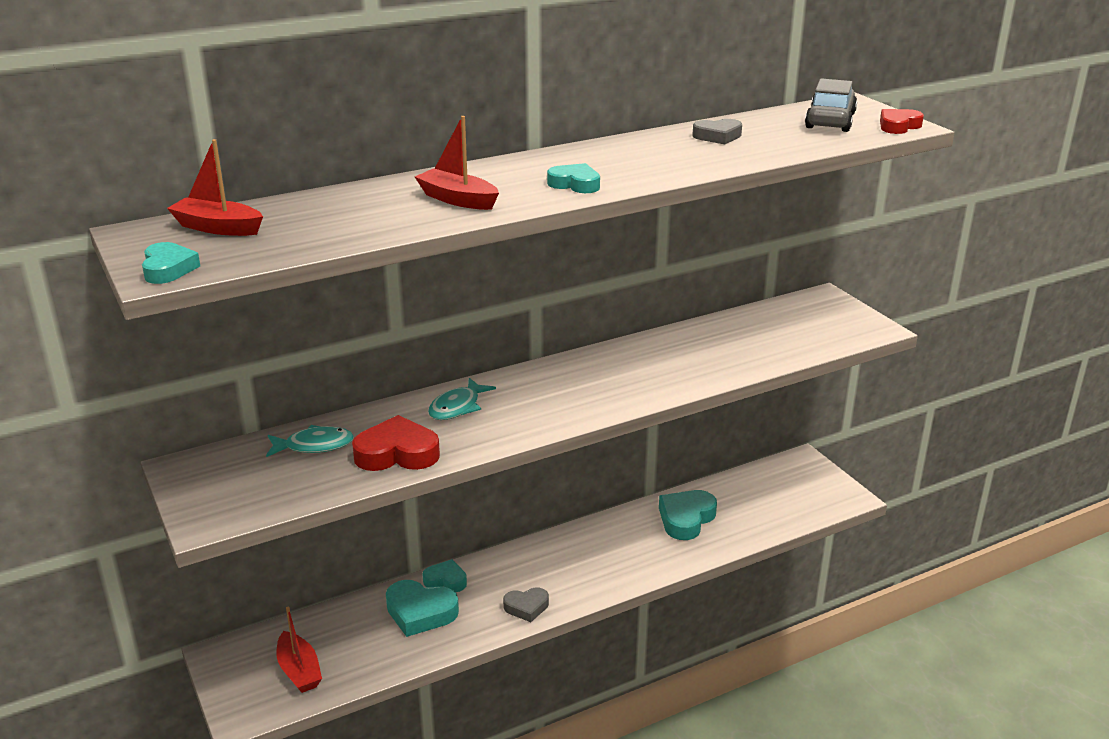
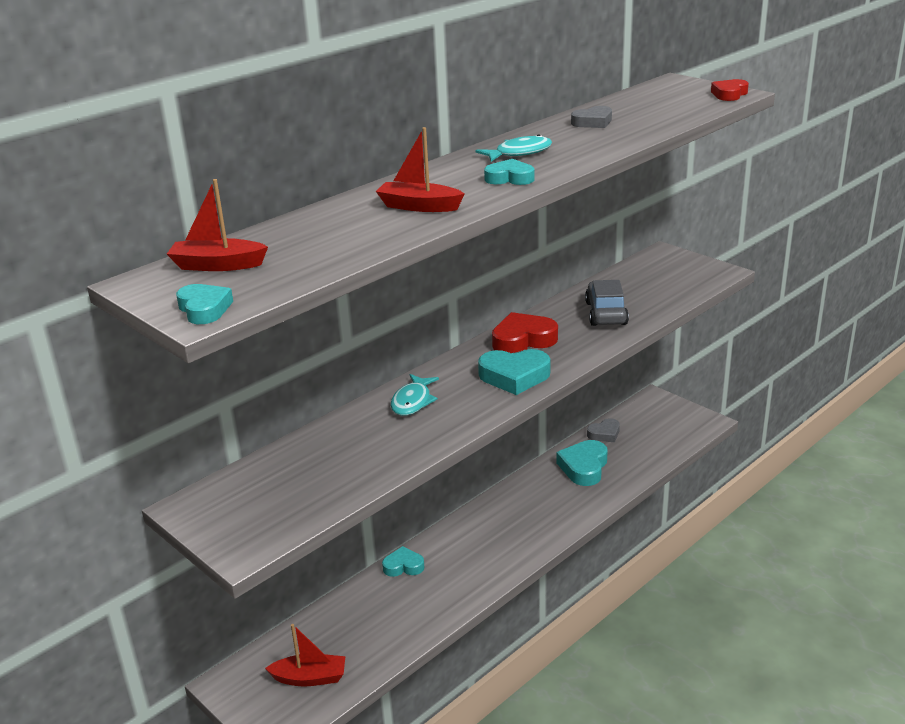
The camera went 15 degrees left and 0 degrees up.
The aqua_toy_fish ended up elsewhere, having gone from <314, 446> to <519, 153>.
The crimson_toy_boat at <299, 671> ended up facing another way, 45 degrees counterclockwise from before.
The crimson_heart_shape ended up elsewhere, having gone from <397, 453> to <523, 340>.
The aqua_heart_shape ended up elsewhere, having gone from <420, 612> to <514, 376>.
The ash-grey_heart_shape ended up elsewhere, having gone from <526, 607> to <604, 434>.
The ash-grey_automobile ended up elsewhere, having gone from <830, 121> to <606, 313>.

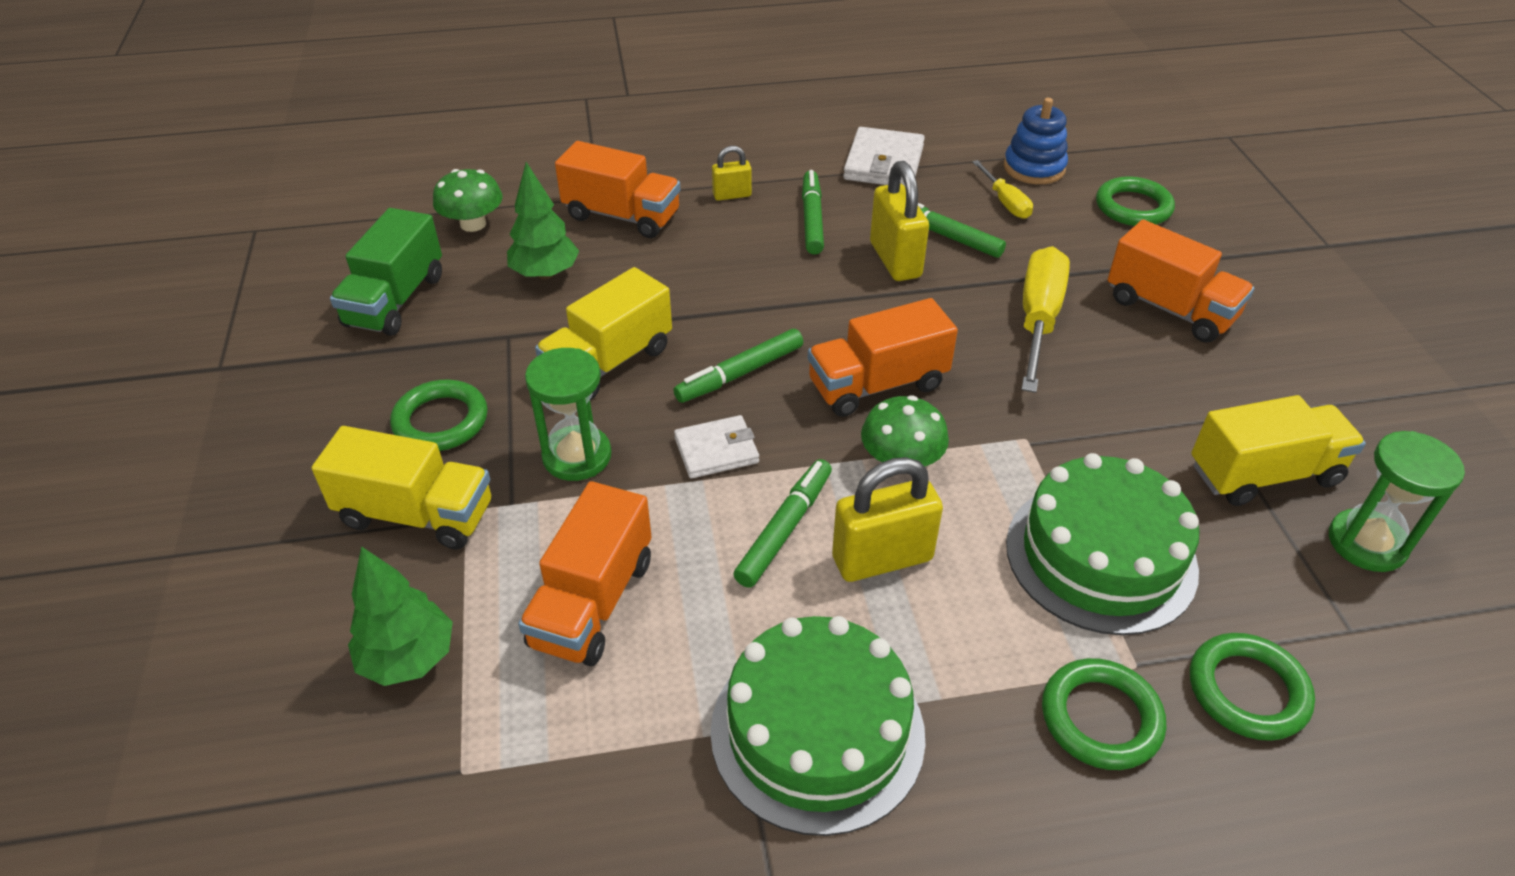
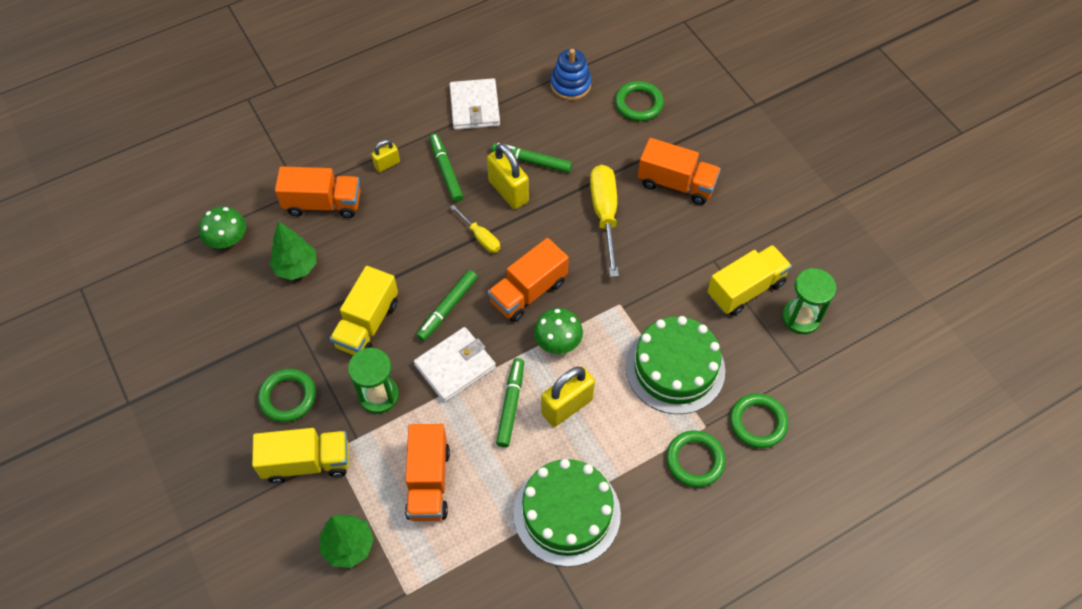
The camera went 20 degrees left and 15 degrees up.
The second view lost the leaf-green_truck at <395, 300>.
The size of the pure_white_card_wallet at <716, 450> changed by a factor of 1.53.
The bright_yellow_flat_screwdriver ended up elsewhere, having gone from <1005, 202> to <480, 237>.

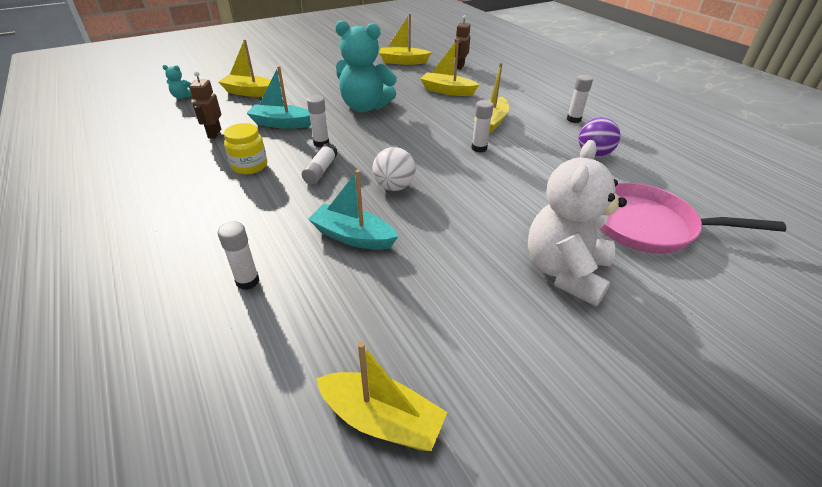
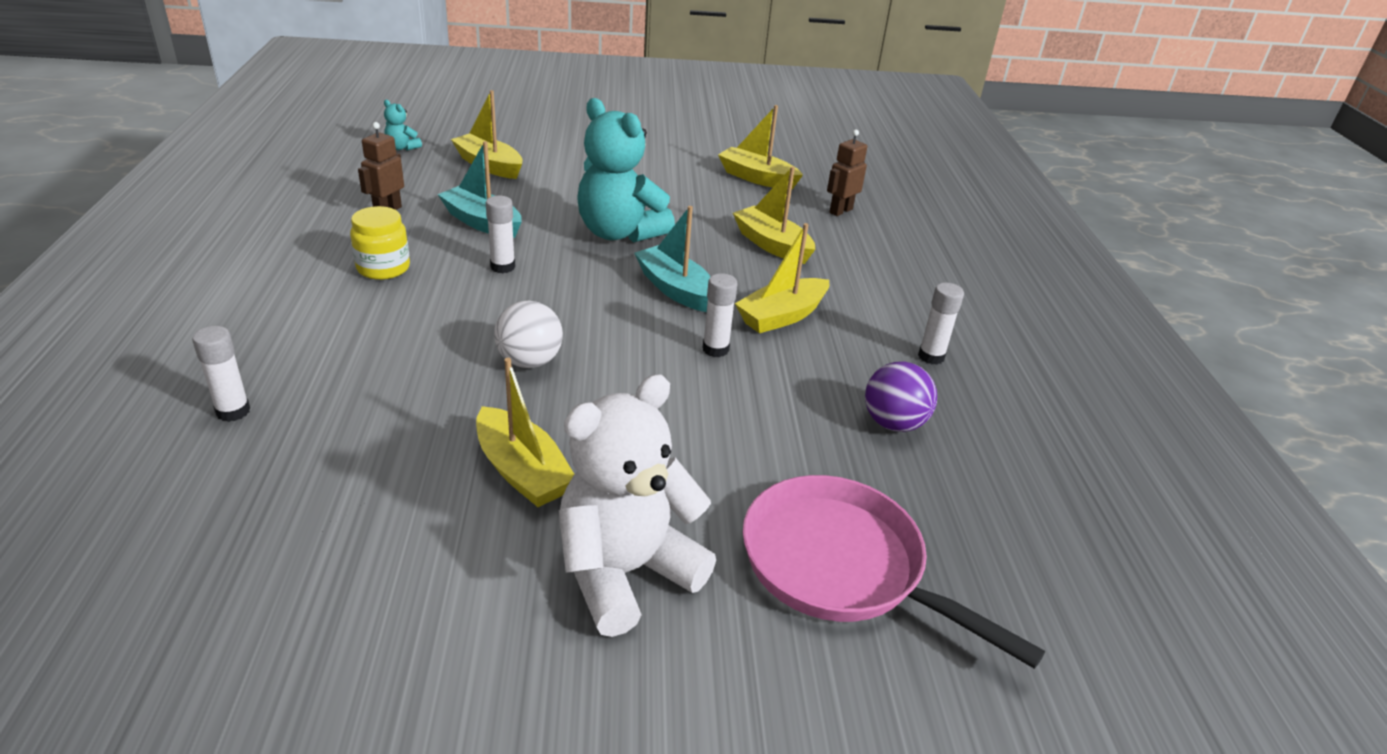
The camera went 25 degrees right and 5 degrees down.
The second view lost the pure_white_glue_stick at <321, 170>.
The aqua_toy_boat ended up elsewhere, having gone from <353, 236> to <675, 289>.
The bright_yellow_toy_boat ended up elsewhere, having gone from <382, 420> to <522, 471>.

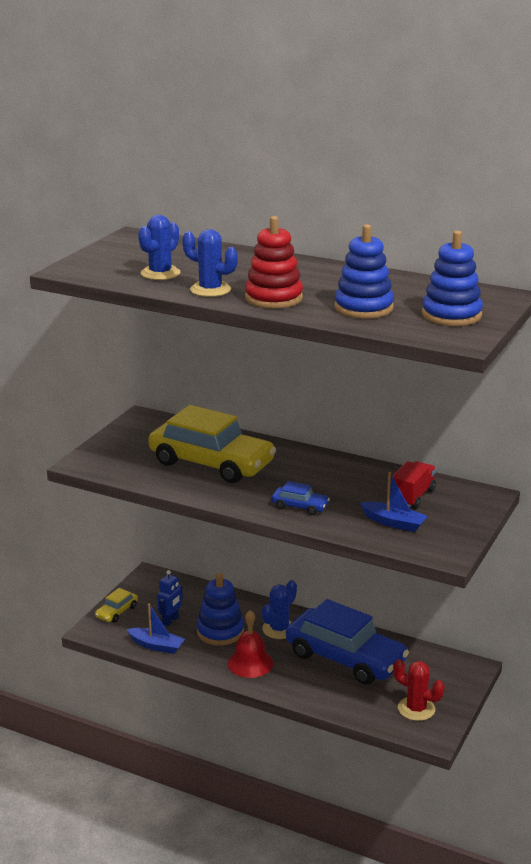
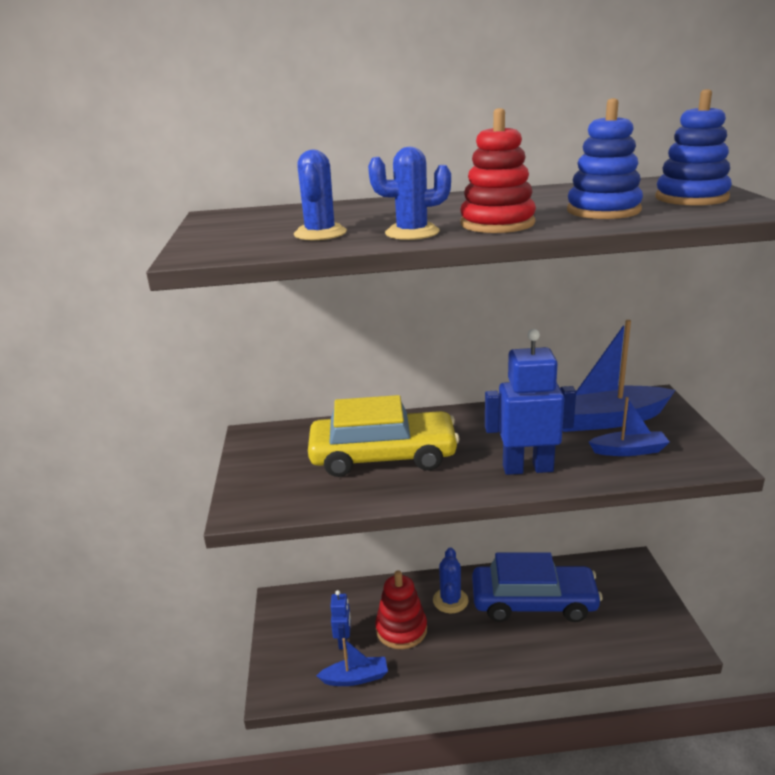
The camera went 30 degrees left and 0 degrees up.
The second view lost the bright_yellow_automobile at <117, 612>.
What was the blue_stacking_toy at <220, 631> turned into the crimson_stacking_toy at <401, 629>.
The second view lost the crimson_bell at <250, 663>.
Where the blue_automobile stood at <300, 506>, the blue_robot_figure came to stand at <527, 468>.
Where the crimson_truck stood at <412, 497>, the blue_toy_boat came to stand at <604, 420>.
The second view lost the crimson_prickly_plant at <416, 709>.

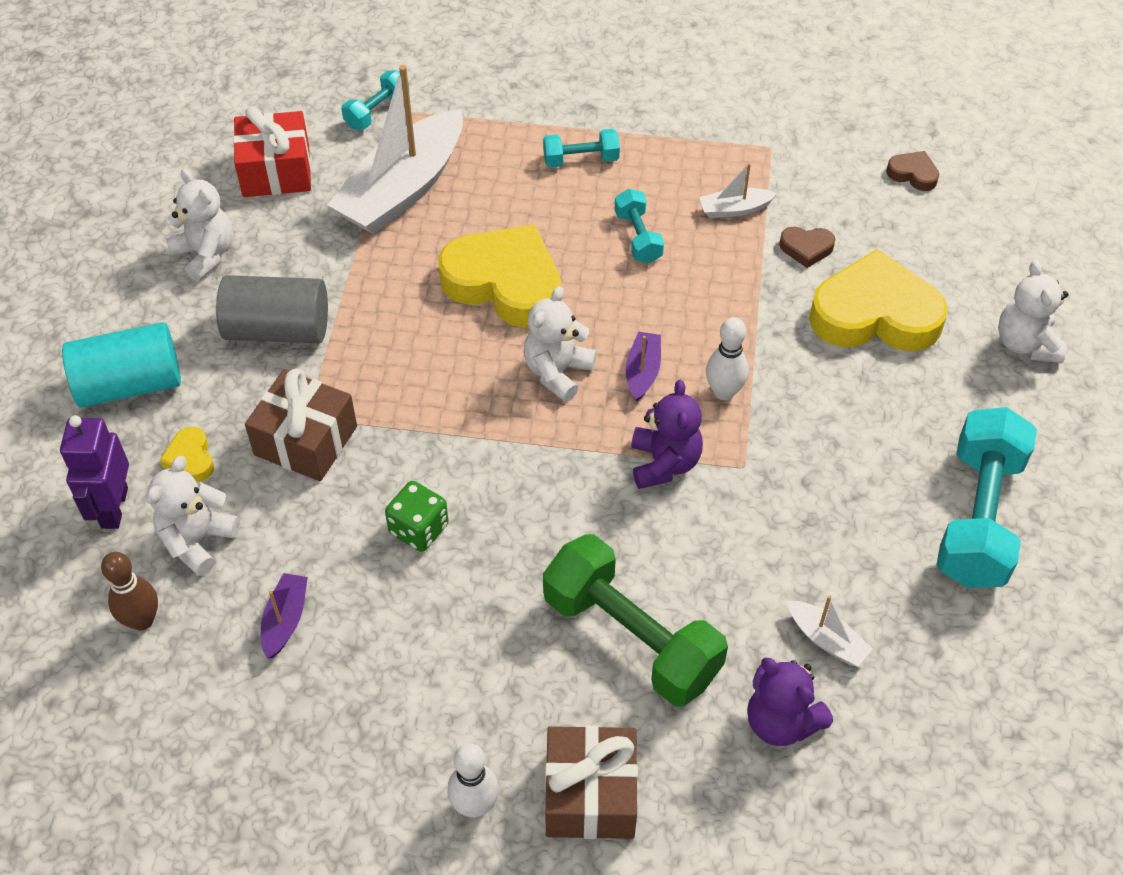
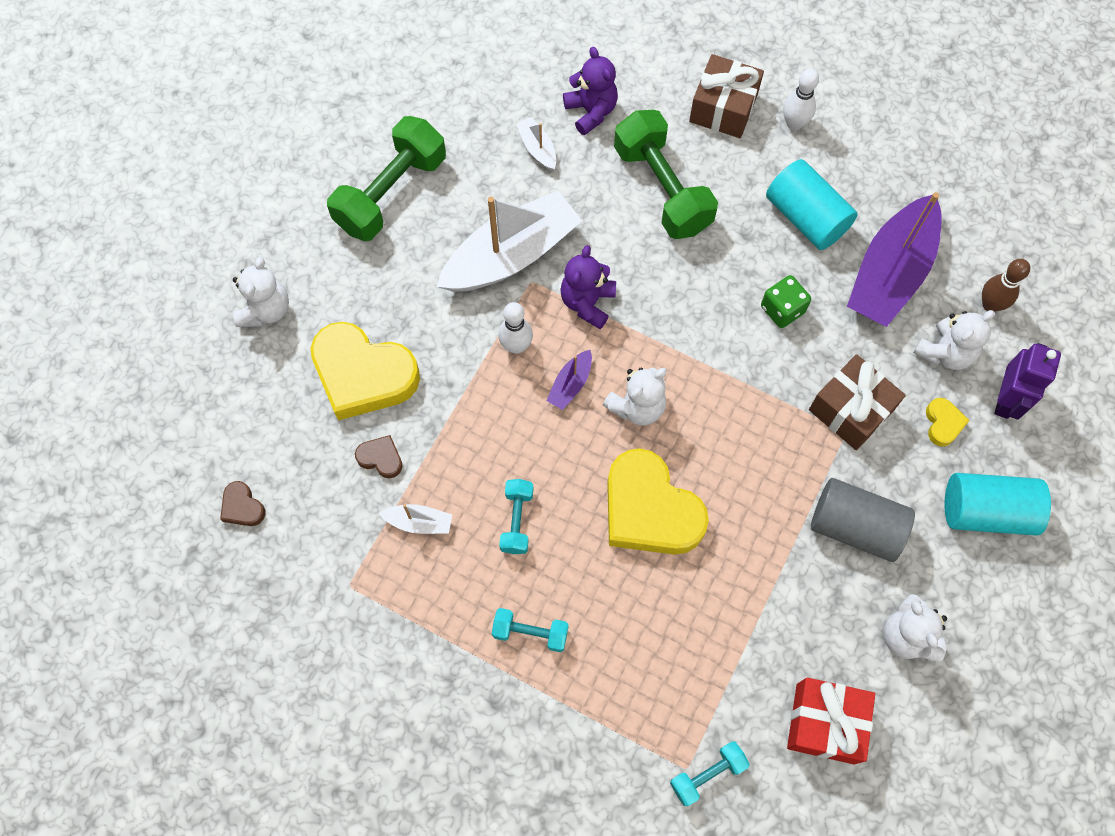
The camera went 160 degrees left and 15 degrees up.
The size of the royal_purple_toy_boat at <285, 620> changed by a factor of 2.35.
The pure_white_toy_boat ended up elsewhere, having gone from <402, 189> to <511, 255>.
What was the aqua_free_weight at <978, 517> turned into the leaf-green_free_weight at <391, 193>.
The second view gained the aqua_cylinder_shape at <806, 217>.

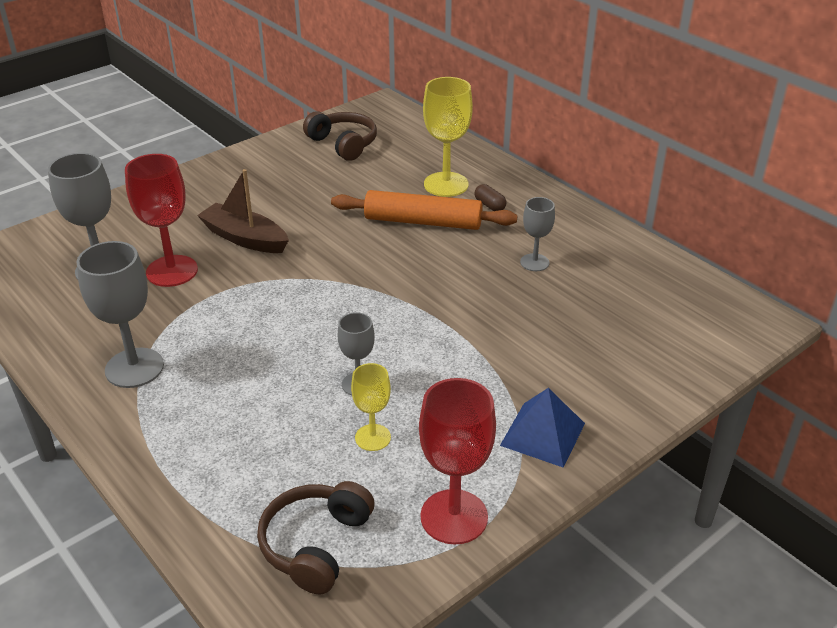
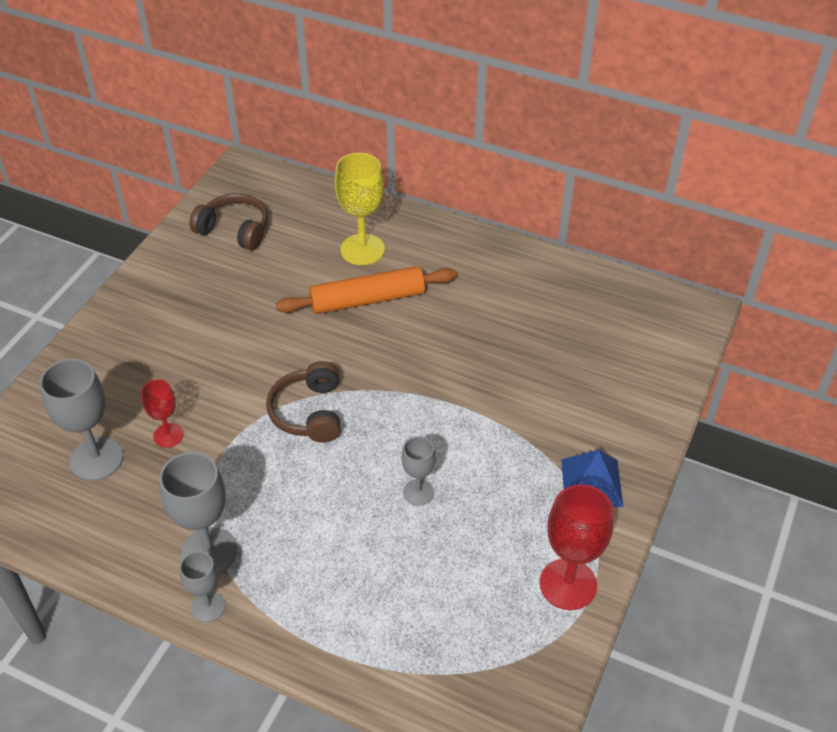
The camera went 25 degrees left and 10 degrees up.
The size of the crimson_wine_glass at <172, 271> changed by a factor of 0.58.
The second view lost the brown_toy_boat at <245, 238>.
The brown_headset ended up elsewhere, having gone from <316, 544> to <309, 412>.
The second view lost the bright_yellow_wine_glass at <373, 437>.
The second view lost the brown_capsule at <489, 205>.
The ash-grey_wine_glass ended up elsewhere, having gone from <534, 262> to <208, 607>.

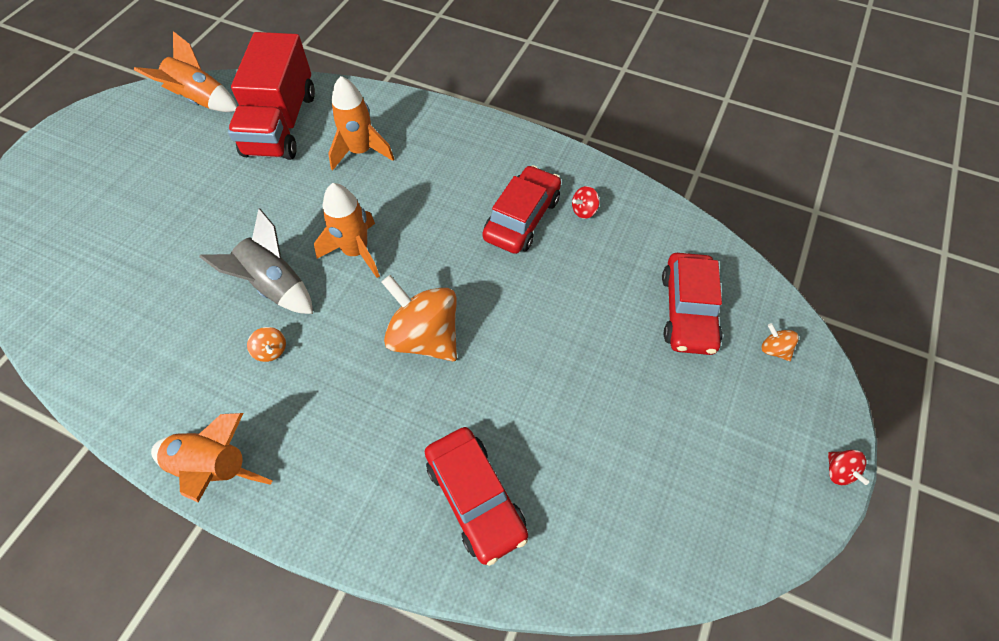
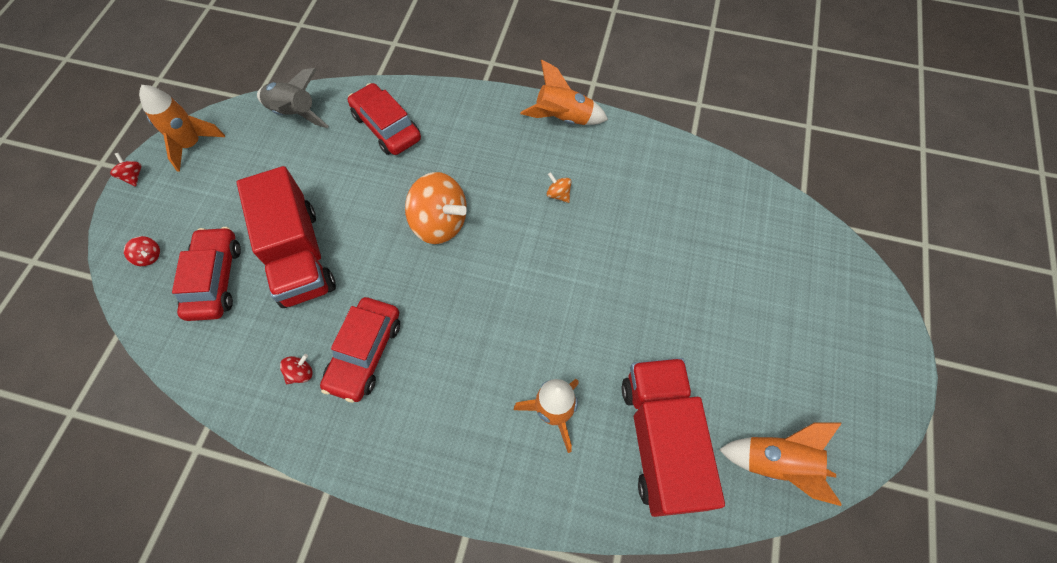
The camera went 170 degrees right and 5 degrees up.
The ash-grey_spaceship ended up elsewhere, having gone from <275, 286> to <294, 113>.
The orange-coloured_spaceship ended up elsewhere, having gone from <356, 252> to <192, 144>.
What was the orange-coloured_spinning_top at <774, 349> turned into the crimson_spinning_top at <149, 256>.
The second view gained the crimson_truck at <299, 255>.

